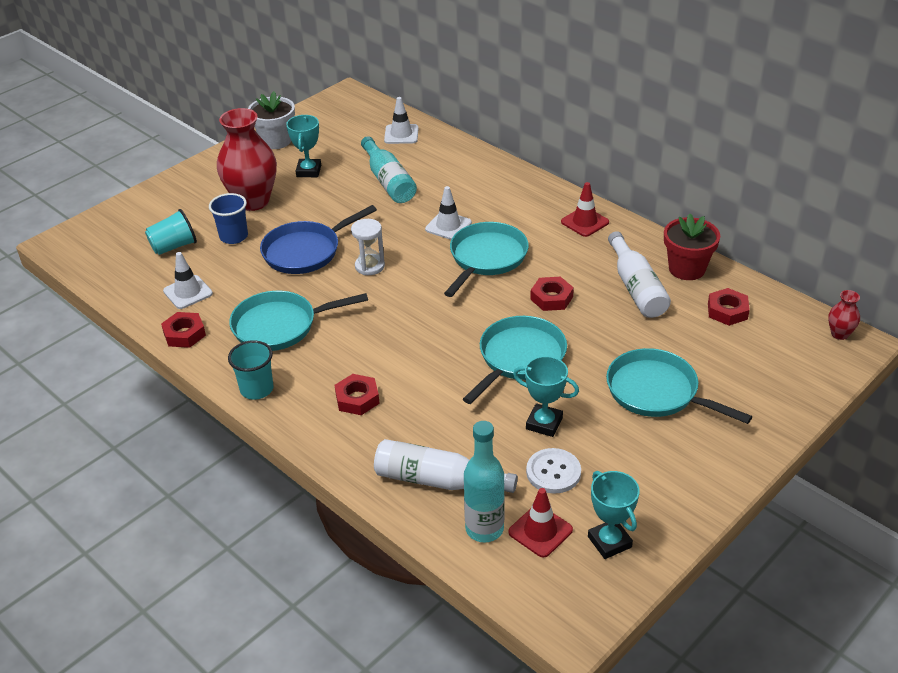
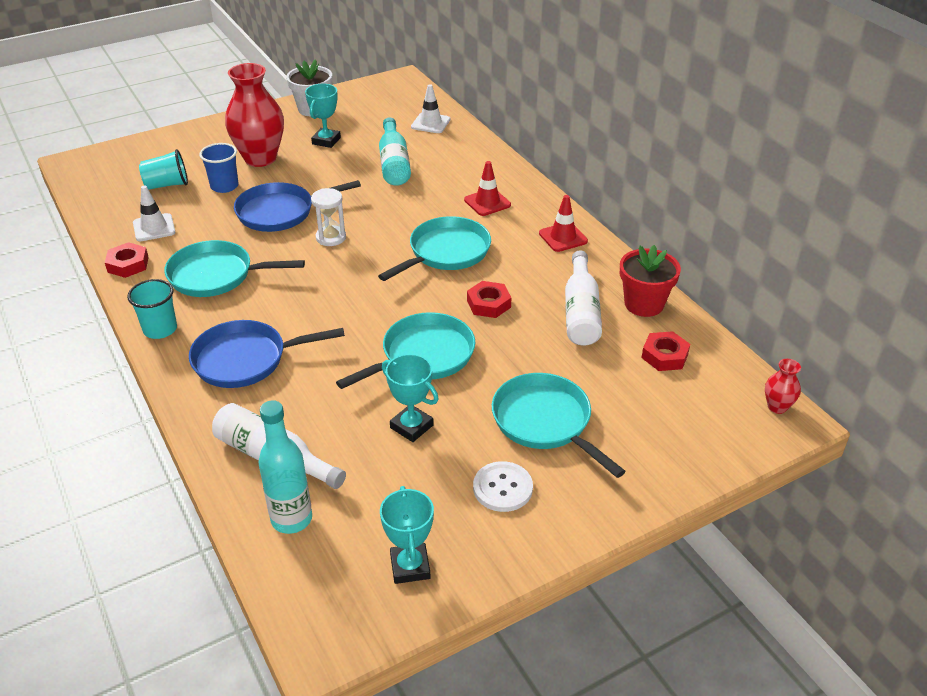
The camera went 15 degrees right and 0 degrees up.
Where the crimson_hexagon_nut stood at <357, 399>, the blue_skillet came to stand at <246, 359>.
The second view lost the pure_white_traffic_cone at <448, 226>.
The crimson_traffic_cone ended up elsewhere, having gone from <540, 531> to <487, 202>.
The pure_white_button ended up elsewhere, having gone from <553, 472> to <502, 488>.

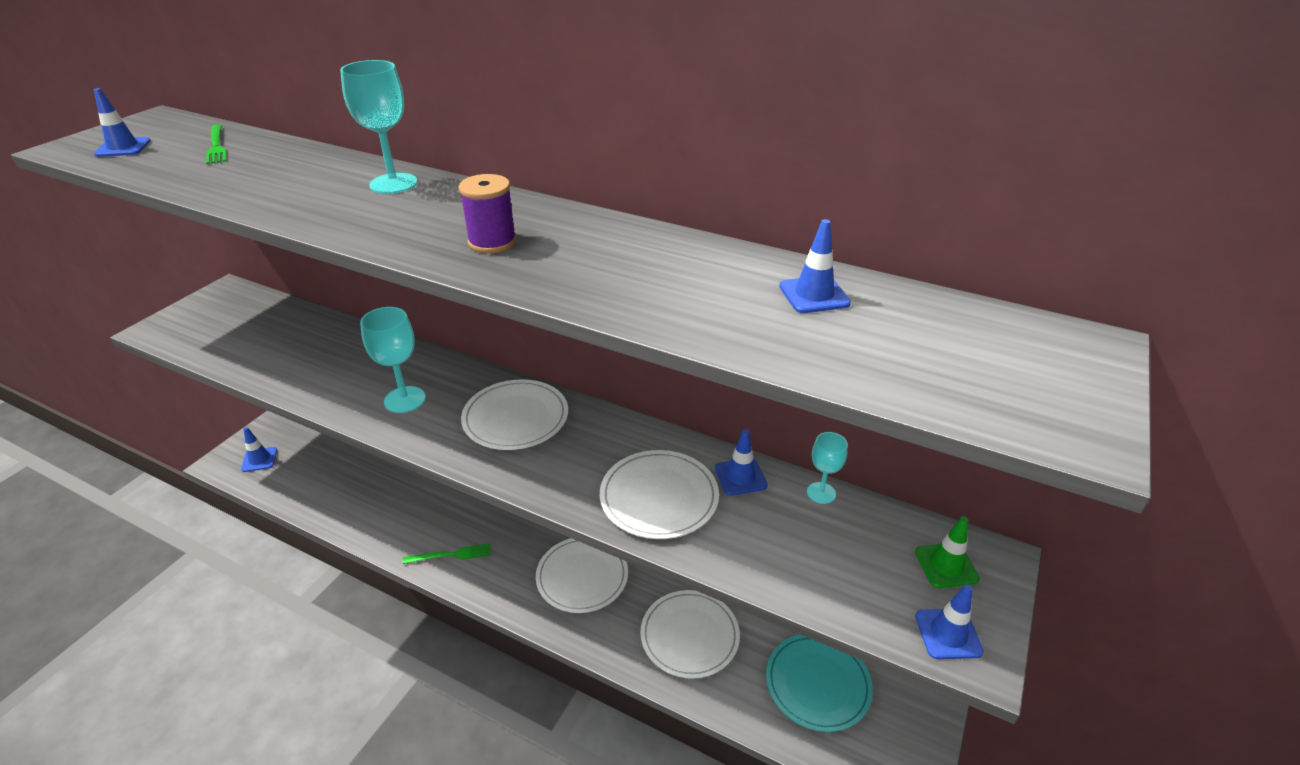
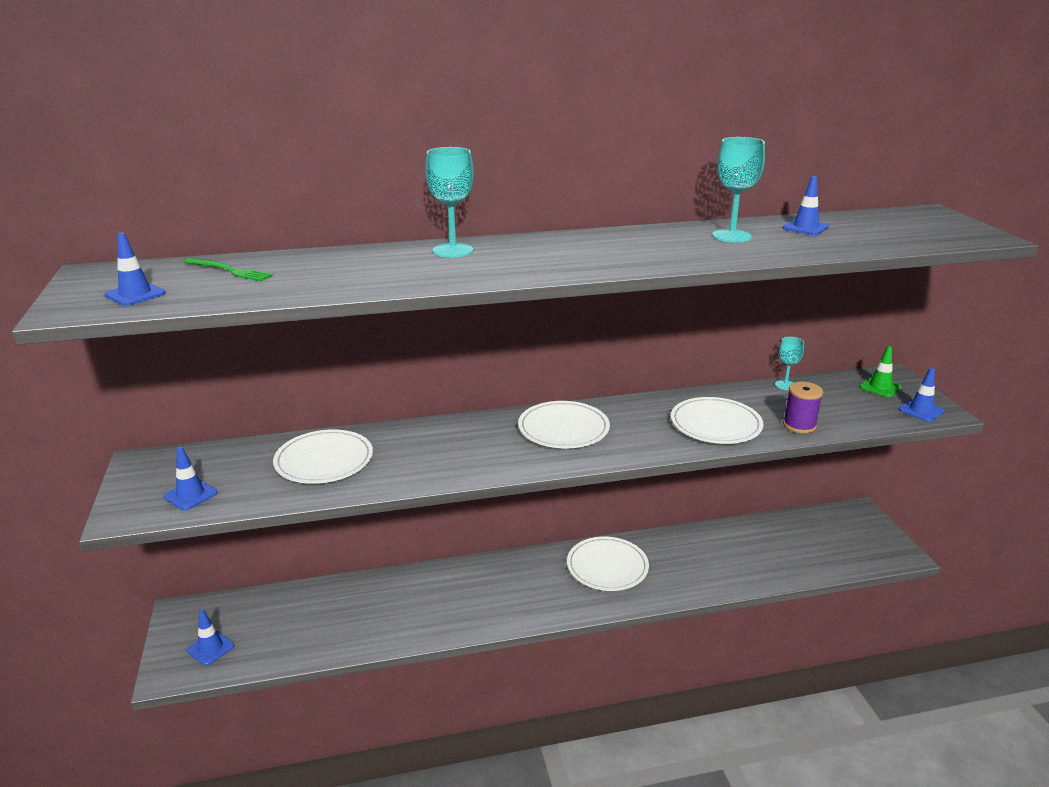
The camera went 40 degrees left and 10 degrees down.
The aqua_wine_glass ended up elsewhere, having gone from <405, 400> to <731, 236>.
The second view lost the leaf-green_dinner_fork at <450, 555>.
The royal_purple_bobbin ended up elsewhere, having gone from <492, 242> to <799, 425>.
The pure_white_plate ended up elsewhere, having gone from <689, 636> to <324, 460>.
The blue_traffic_cone ended up elsewhere, having gone from <740, 477> to <190, 495>.
The second view lost the aqua_plate at <817, 683>.

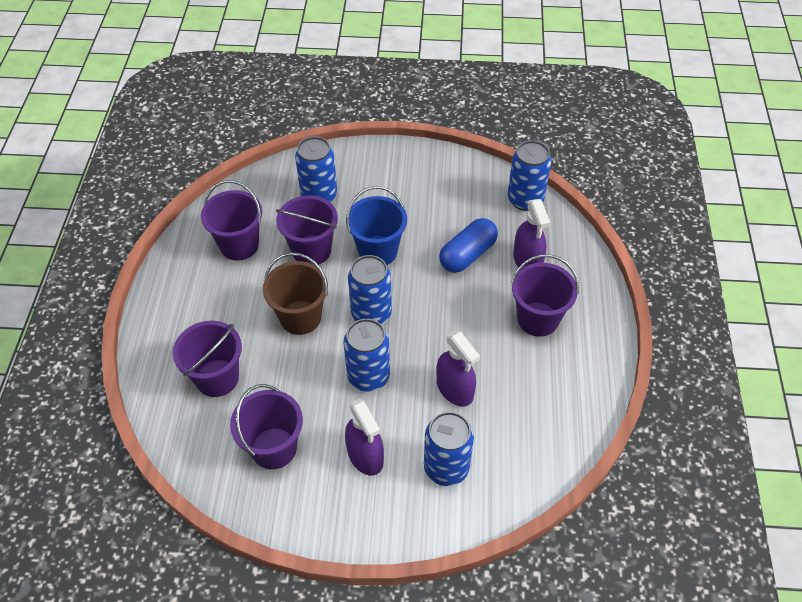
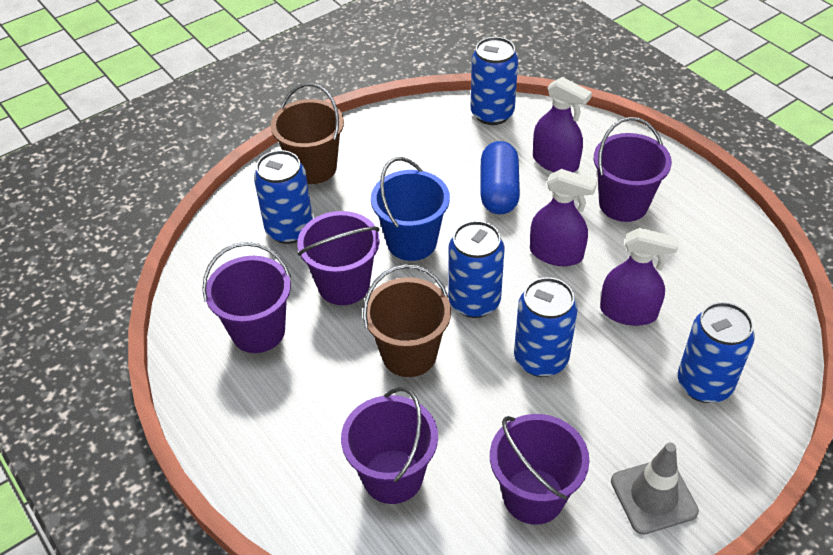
The camera went 40 degrees left and 5 degrees down.
The royal_purple_spray_cleaner ended up elsewhere, having gone from <365, 455> to <556, 253>.
The second view gained the brown_bucket at <313, 168>.
The second view gained the ash-grey_traffic_cone at <653, 496>.

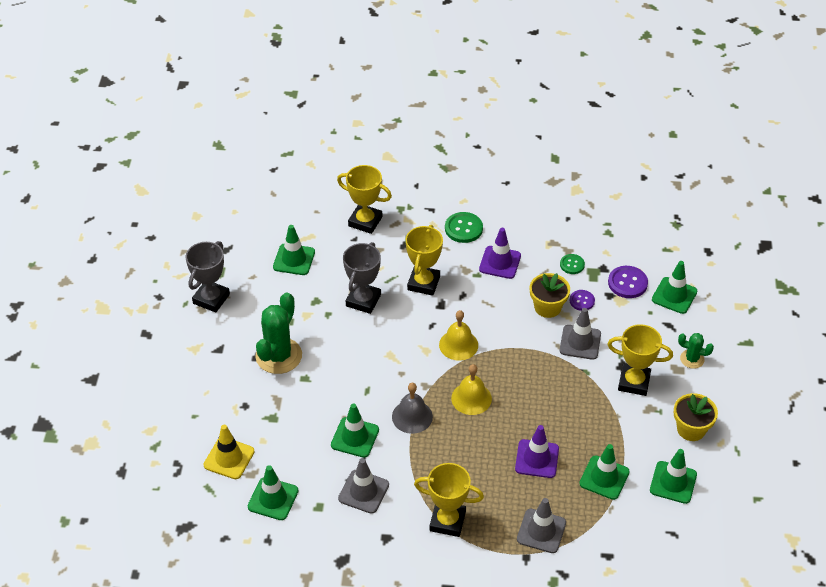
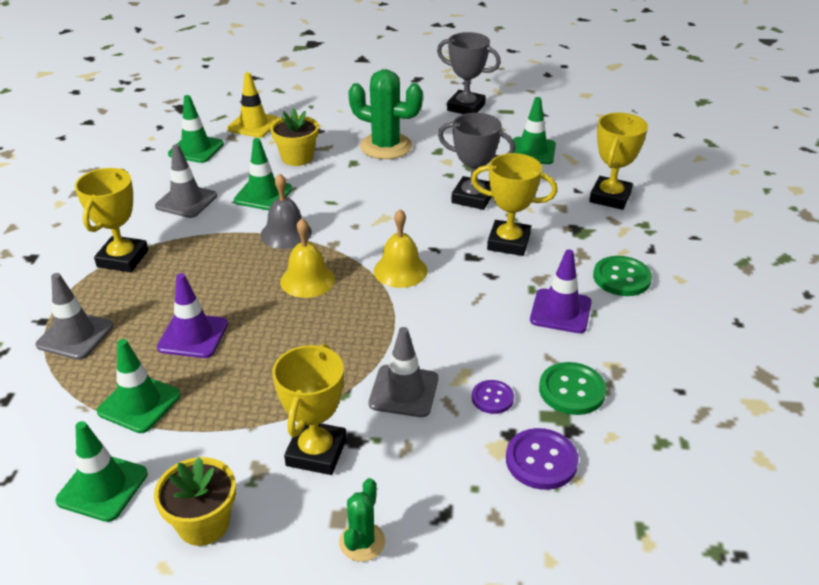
The camera went 90 degrees right and 10 degrees down.
The bright_yellow_potted_plant ended up elsewhere, having gone from <547, 307> to <297, 157>.
The size of the leaf-green_button at <572, 265> changed by a factor of 1.58.
The second view lost the leaf-green_traffic_cone at <674, 295>.

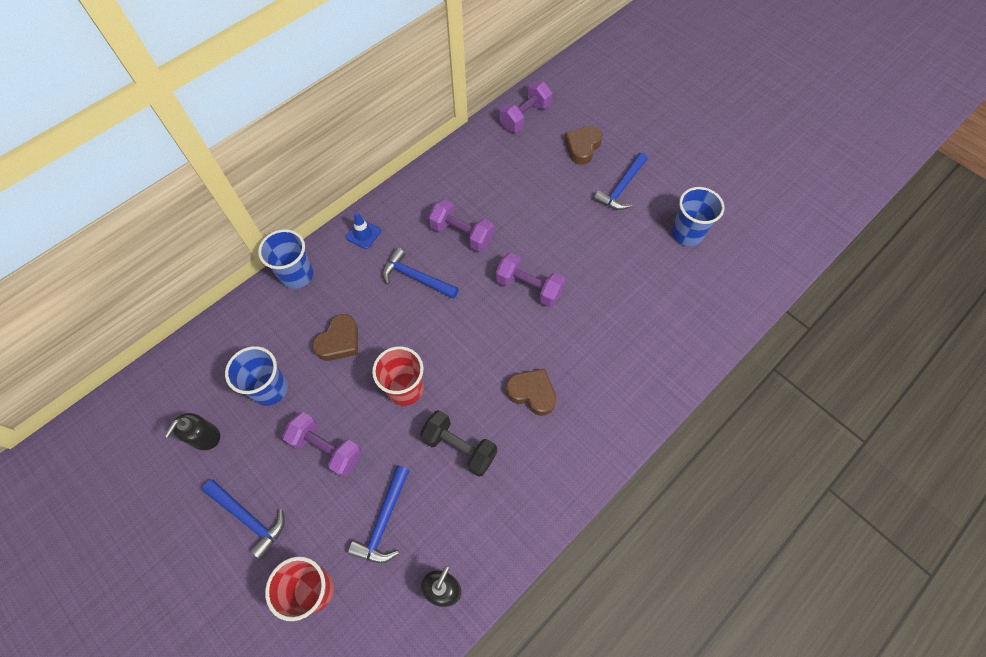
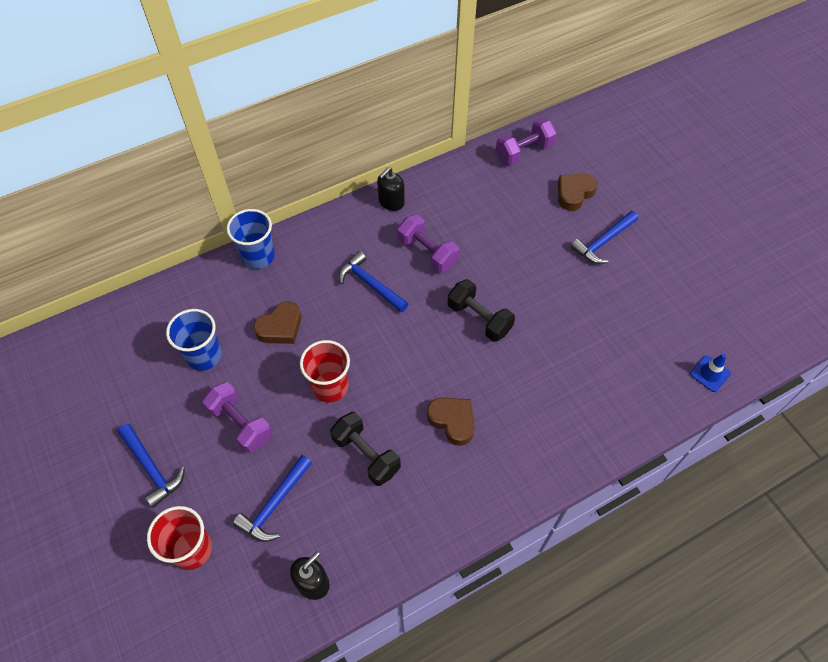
The camera went 15 degrees right and 5 degrees down.
The ebony_soap_pump ended up elsewhere, having gone from <205, 437> to <391, 202>.
The blue_traffic_cone ended up elsewhere, having gone from <363, 234> to <710, 373>.
What was the royal_purple_free_weight at <529, 287> turned into the ebony_free_weight at <479, 318>.
The second view lost the blue_beaker at <687, 233>.

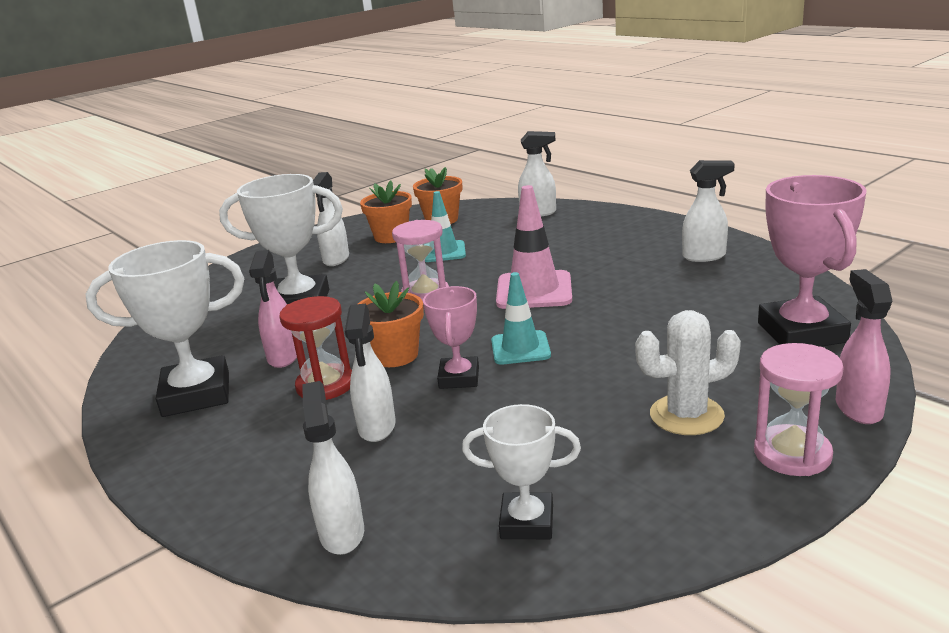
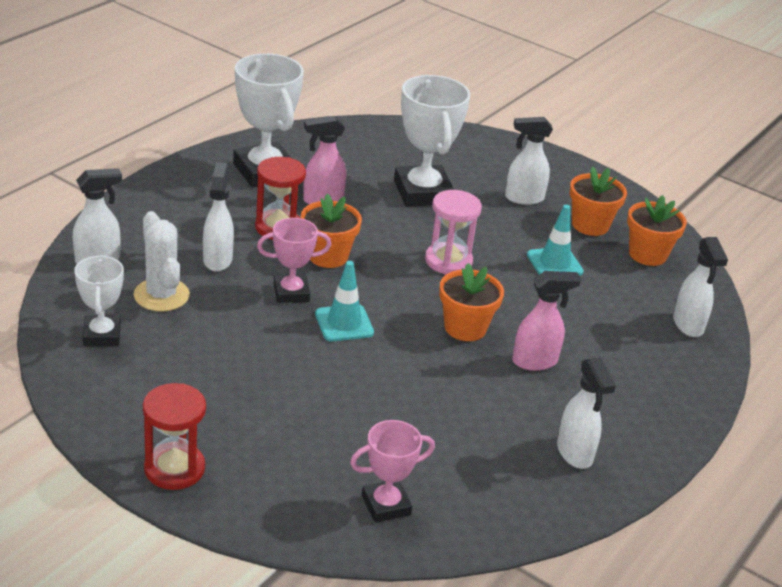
The camera went 70 degrees right and 10 degrees up.
The pure_white_spray_cleaner at <377, 427> ended up facing another way, 105 degrees clockwise from before.
Where the rose-pink_traffic_cone stood at <534, 291>, the orange-coloured_potted_plant came to stand at <465, 328>.
The pure_white_prickly_plant ended up elsewhere, having gone from <686, 415> to <161, 295>.
What was the rose-pink_sandglass at <792, 454> turned into the crimson_sandglass at <174, 469>.
The size of the rose-pink_prize_cup at <801, 332> changed by a factor of 0.59.
The rose-pink_spray_cleaner ended up elsewhere, having gone from <858, 408> to <535, 361>.

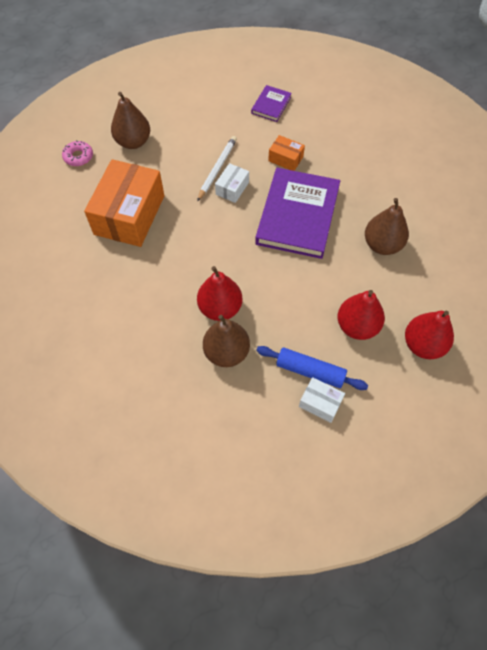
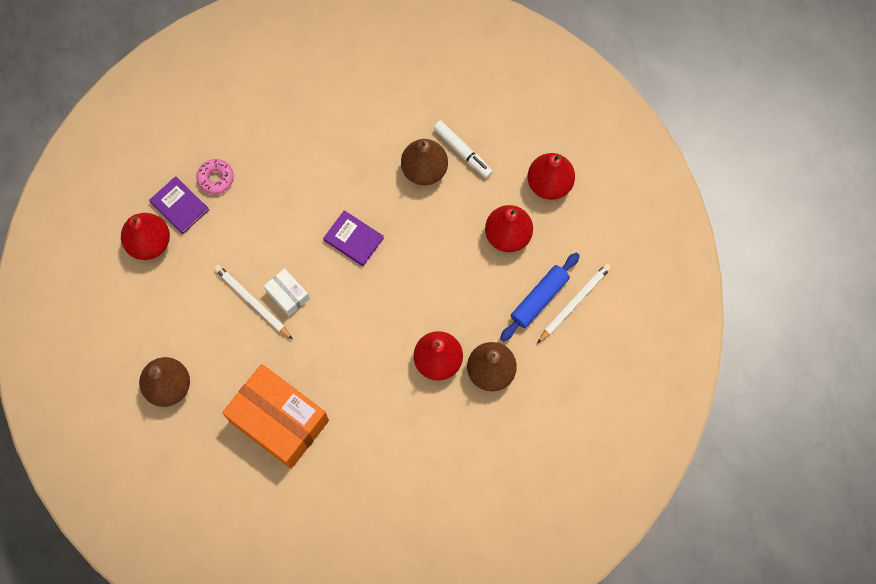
The camera went 70 degrees left and 10 degrees up.
The rose-pink_doughnut ended up elsewhere, having gone from <78, 157> to <215, 178>.
The size of the royal_purple_book at <297, 215> changed by a factor of 0.47.
The second view lost the orange-coloured_package at <285, 159>.
Where the pure_white_package stood at <320, 403>, the pure_white_pencil came to stand at <574, 303>.
The second view gained the crimson_pear at <149, 243>.
The second view gained the pure_white_felt_pen at <462, 151>.

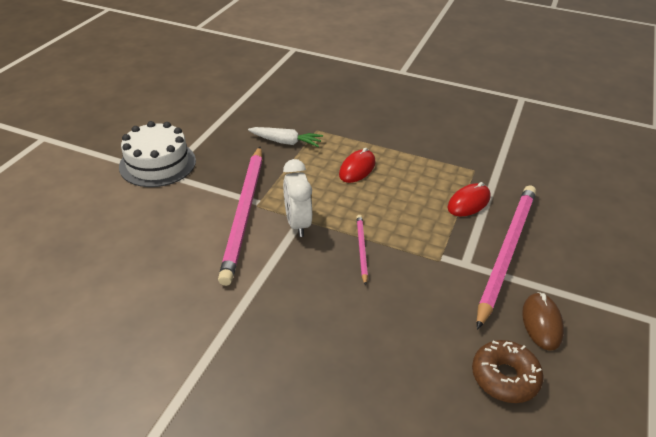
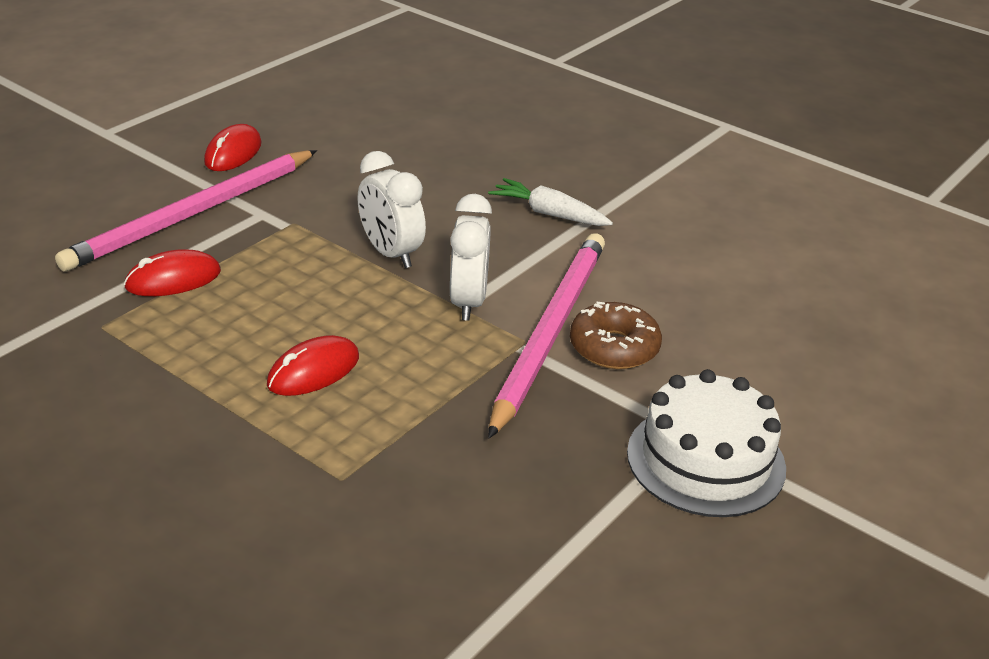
The camera went 165 degrees left and 5 degrees down.
The pure_white_root_vegetable ended up elsewhere, having gone from <286, 142> to <549, 214>.
Where the rose-pink_pencil stood at <361, 249>, the pure_white_clock came to stand at <391, 254>.
The brown_doughnut ended up elsewhere, having gone from <504, 377> to <614, 347>.
What was the brown_PC_mouse at <541, 323> turned into the crimson_PC_mouse at <233, 153>.

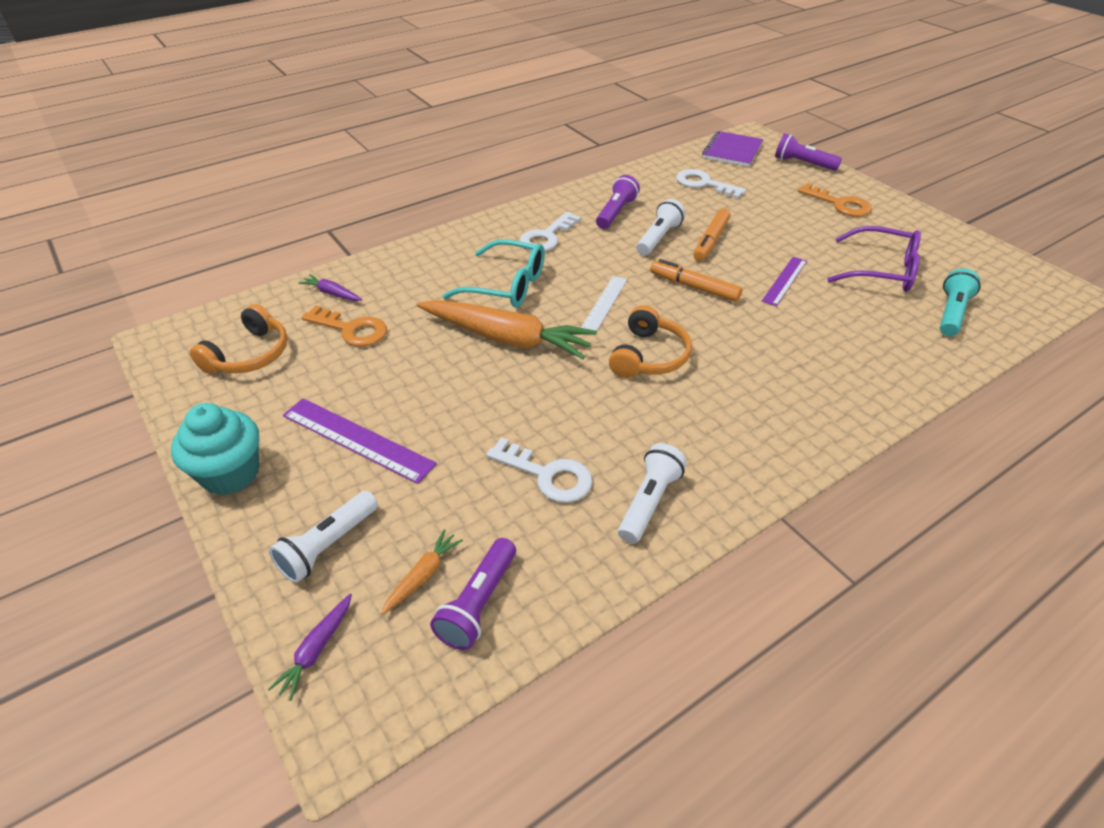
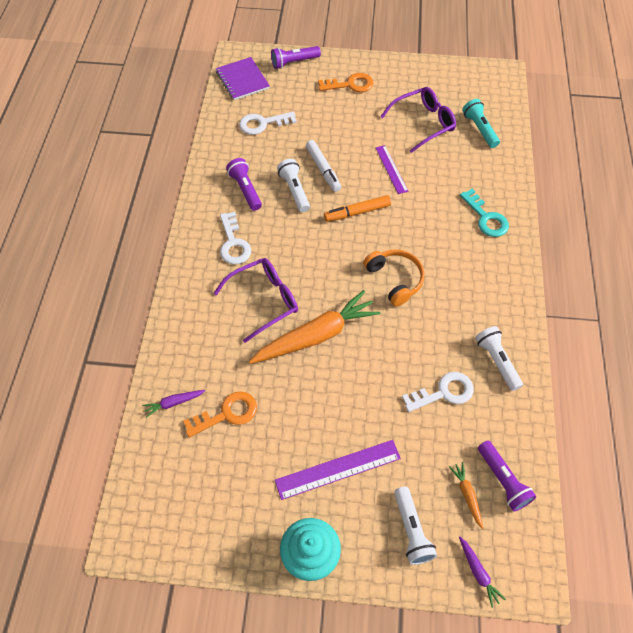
The camera went 50 degrees left and 15 degrees up.
The second view lost the orange-coloured_headset at <249, 355>.
What was the aqua_spectacles at <506, 285> turned into the royal_purple_spectacles at <264, 300>.
The second view lost the pure_white_measuring_stick at <604, 303>.
What was the orange-coloured_felt_pen at <710, 241> turned into the pure_white_felt_pen at <323, 169>.
The second view gained the aqua_latchkey at <486, 218>.

